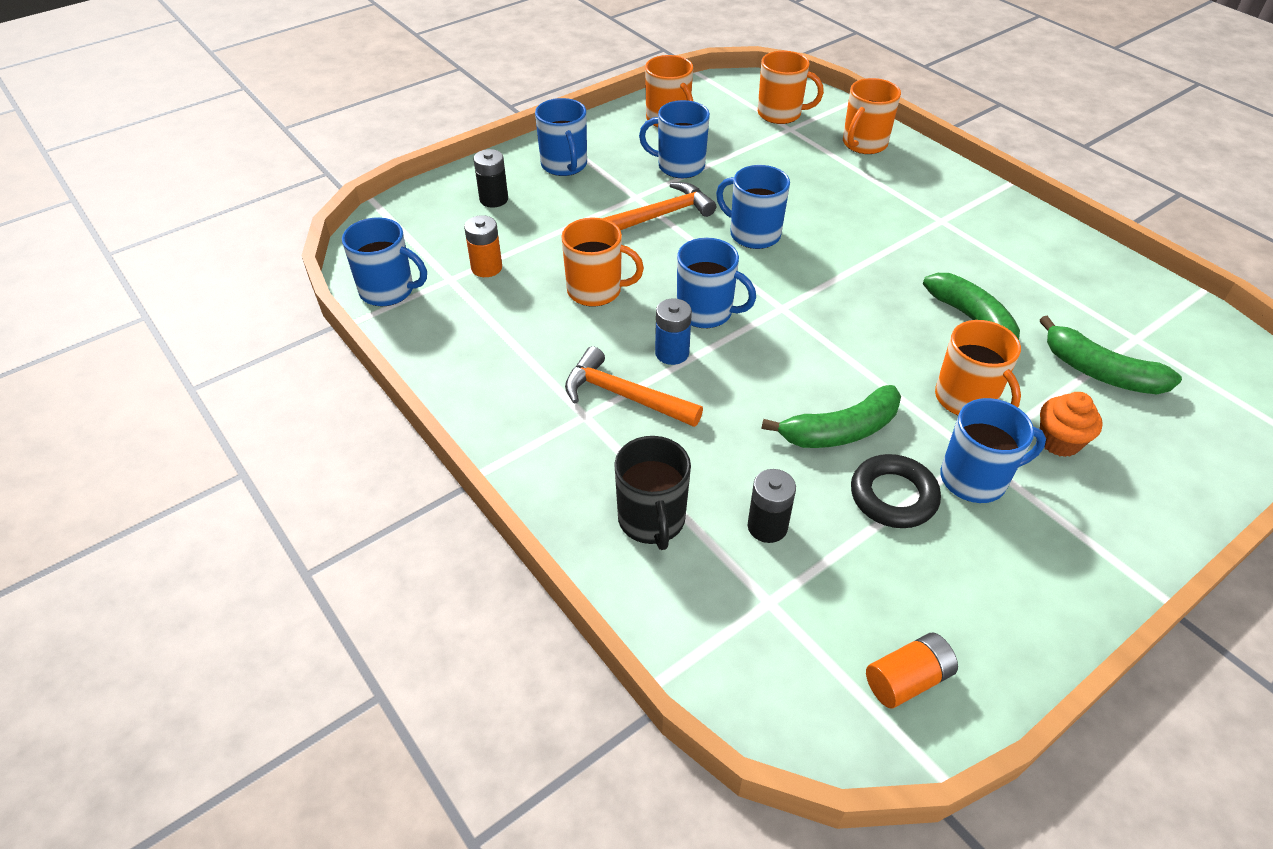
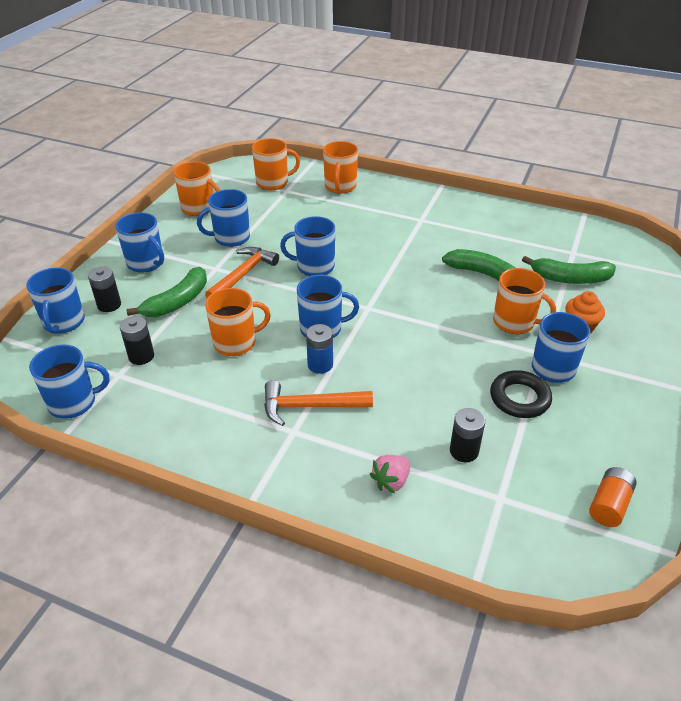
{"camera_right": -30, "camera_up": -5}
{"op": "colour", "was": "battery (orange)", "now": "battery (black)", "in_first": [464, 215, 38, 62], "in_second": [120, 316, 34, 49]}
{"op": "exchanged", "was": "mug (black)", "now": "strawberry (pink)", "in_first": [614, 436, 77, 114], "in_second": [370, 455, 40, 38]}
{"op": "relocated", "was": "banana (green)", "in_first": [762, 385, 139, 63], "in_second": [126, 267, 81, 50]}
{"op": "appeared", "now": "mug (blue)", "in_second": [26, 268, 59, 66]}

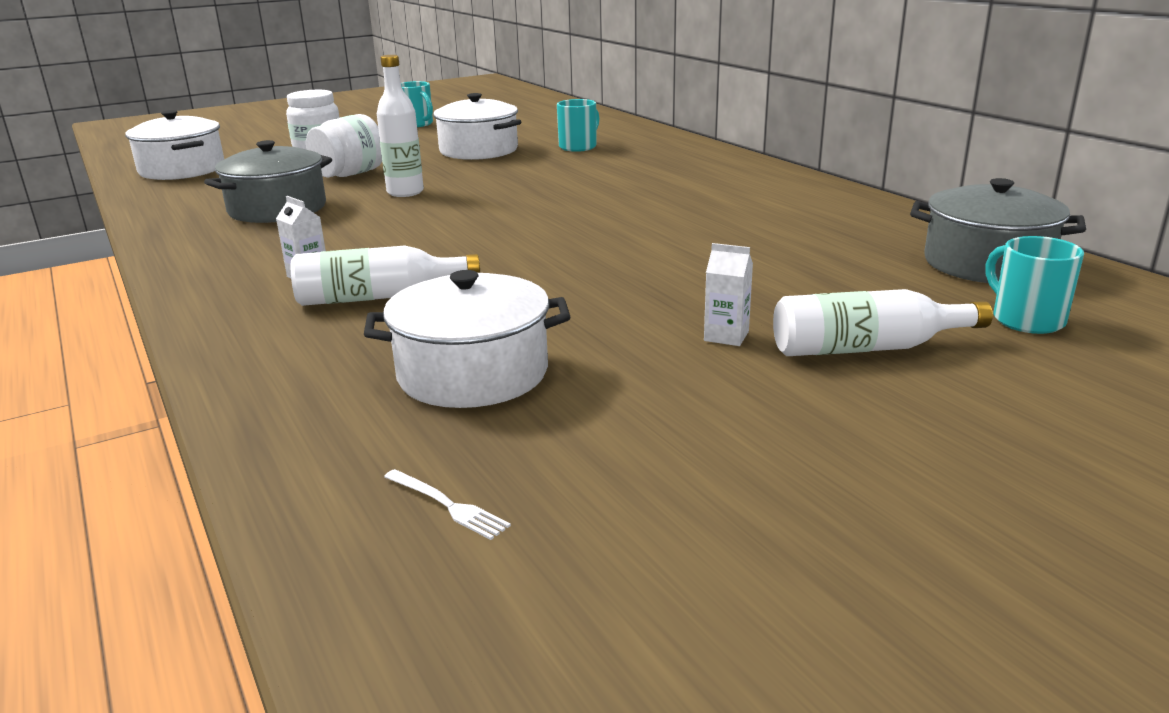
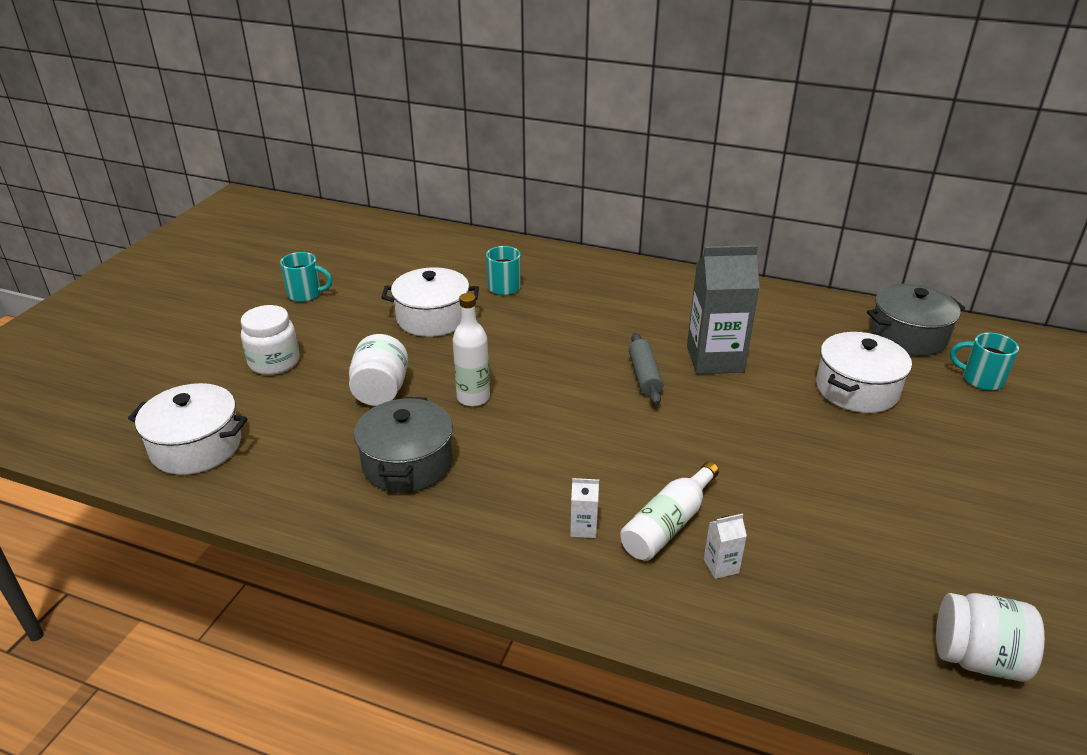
{"camera_right": -40, "camera_up": 10}
{"op": "relocated", "was": "pot (white)", "in_first": [364, 270, 206, 138], "in_second": [816, 332, 96, 81]}
{"op": "exchanged", "was": "fork (white)", "now": "jar (white)", "in_first": [384, 469, 127, 71], "in_second": [936, 593, 109, 89]}
{"op": "relocated", "was": "carton (white)", "in_first": [704, 243, 49, 103], "in_second": [704, 514, 43, 65]}
{"op": "missing", "was": "bottle (white)", "in_first": [773, 289, 220, 67]}
{"op": "appeared", "now": "rolling pin (grey)", "in_second": [629, 333, 34, 72]}
{"op": "appeared", "now": "carton (grey)", "in_second": [687, 245, 73, 129]}

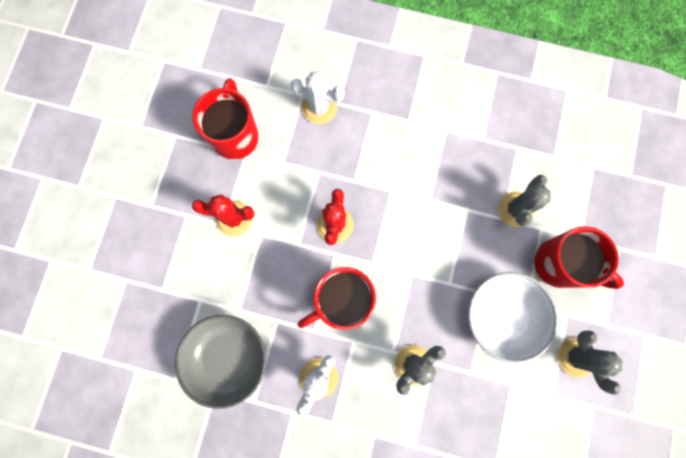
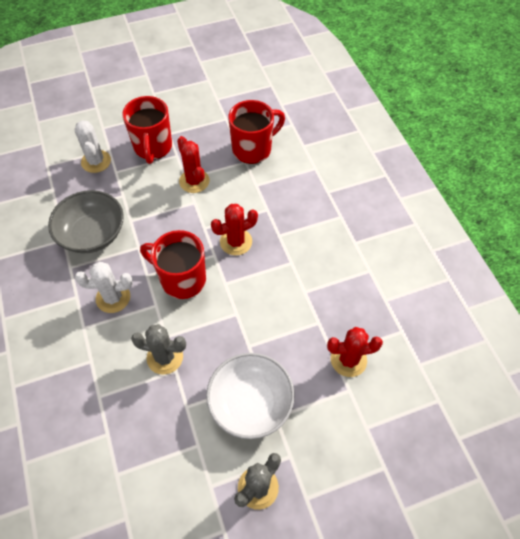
{"camera_right": 55, "camera_up": -20}
{"op": "relocated", "was": "cactus (white)", "in_first": [291, 71, 54, 53], "in_second": [75, 120, 36, 53]}
{"op": "colour", "was": "cactus (grey)", "now": "cactus (red)", "in_first": [498, 175, 53, 52], "in_second": [327, 327, 56, 50]}
{"op": "relocated", "was": "mug (red)", "in_first": [534, 226, 90, 63], "in_second": [122, 96, 50, 68]}

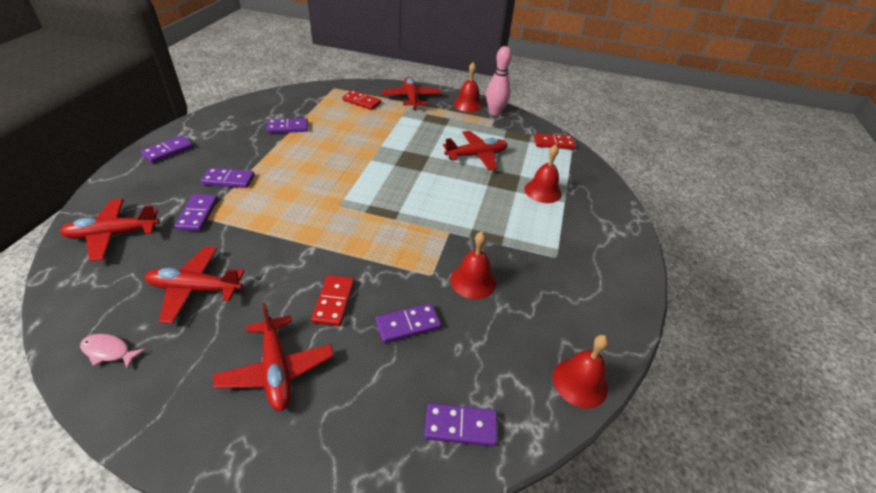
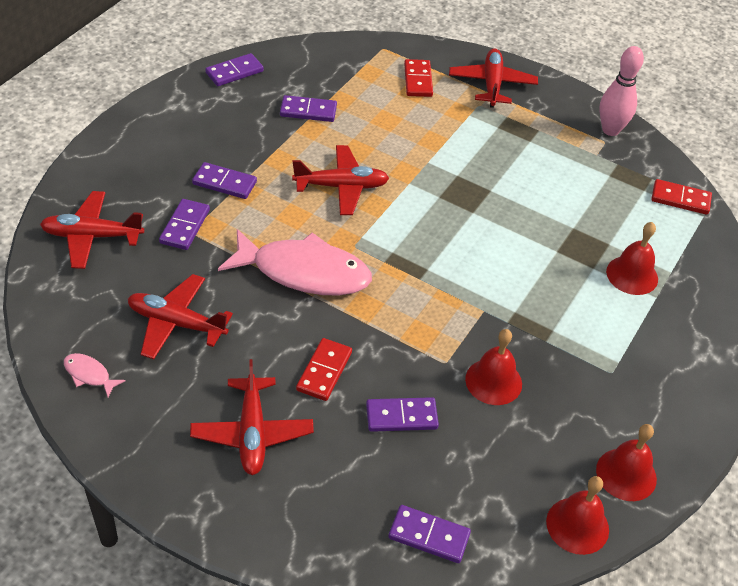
{"camera_right": 15, "camera_up": 5}
{"op": "relocated", "was": "domino (purple)", "in_first": [140, 135, 53, 28], "in_second": [205, 53, 59, 33]}
{"op": "spun", "was": "domino (red)", "in_first": [342, 90, 39, 20], "in_second": [404, 59, 29, 38], "clockwise": 45}
{"op": "relocated", "was": "plane (red)", "in_first": [443, 131, 65, 39], "in_second": [292, 145, 97, 70]}
{"op": "relocated", "was": "bell (red)", "in_first": [454, 62, 29, 50], "in_second": [596, 424, 61, 77]}
{"op": "appeared", "now": "fish (pink)", "in_second": [218, 229, 154, 67]}

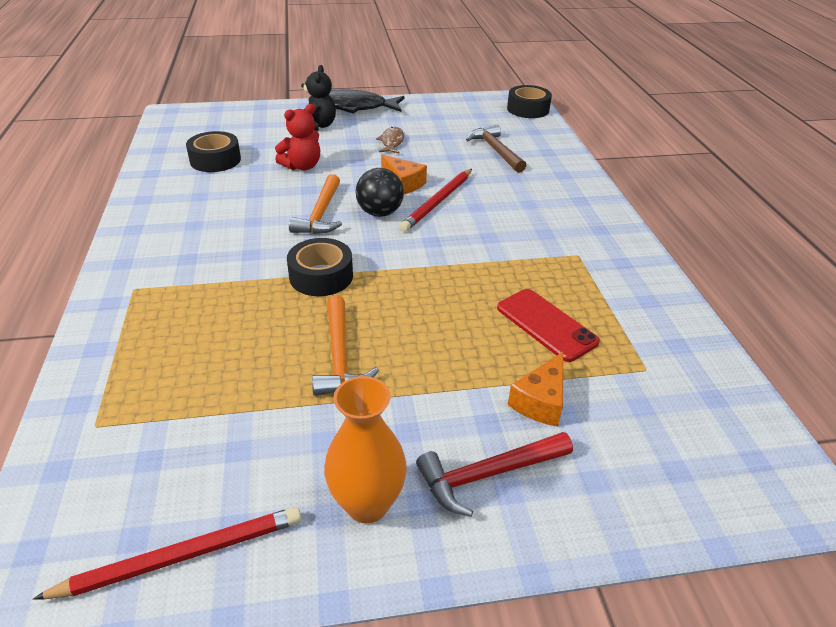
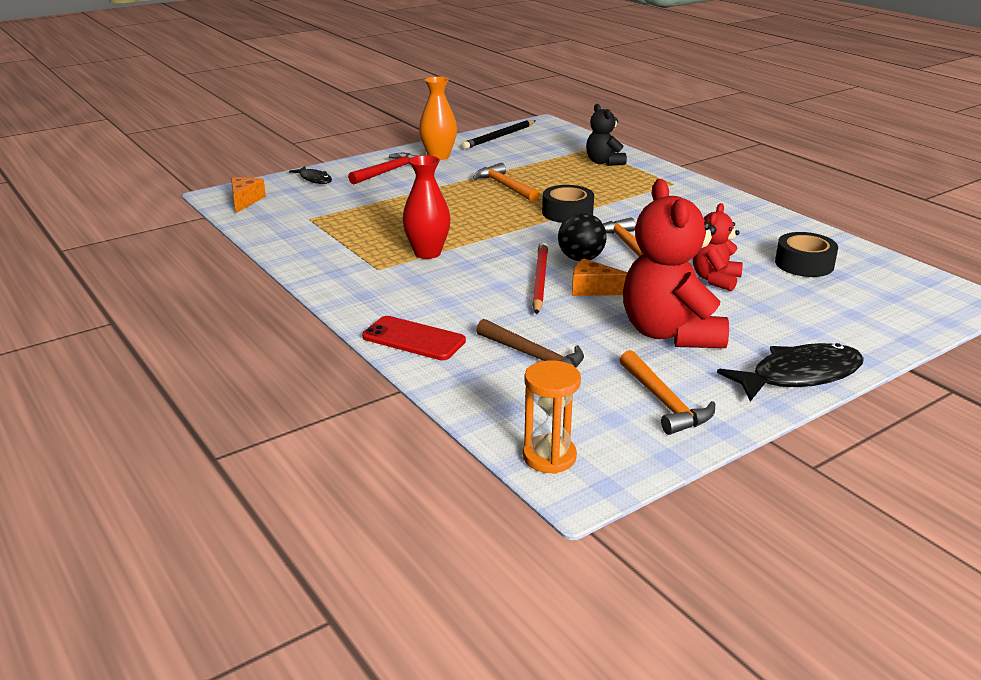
{"camera_right": 155, "camera_up": -10}
{"op": "colour", "was": "pencil (red)", "now": "pencil (black)", "in_first": [33, 507, 268, 92], "in_second": [462, 120, 73, 29]}
{"op": "relocated", "was": "teddy bear (black)", "in_first": [301, 65, 35, 66], "in_second": [586, 104, 41, 62]}
{"op": "exchanged", "was": "fish (brown)", "now": "teddy bear (red)", "in_first": [376, 127, 28, 27], "in_second": [623, 179, 106, 169]}
{"op": "relocated", "was": "phone (red)", "in_first": [497, 289, 103, 73], "in_second": [362, 316, 104, 44]}
{"op": "exchanged", "was": "tape (black)", "now": "hourglass (orange)", "in_first": [507, 85, 45, 33], "in_second": [523, 360, 58, 114]}
{"op": "relocated", "was": "cheese (orange)", "in_first": [508, 352, 55, 75], "in_second": [231, 177, 35, 36]}
{"op": "appeared", "now": "fish (black)", "in_second": [289, 166, 43, 18]}
{"op": "appeared", "now": "vase (red)", "in_second": [402, 155, 49, 104]}
{"op": "appeared", "now": "hammer (orange)", "in_second": [620, 350, 95, 85]}

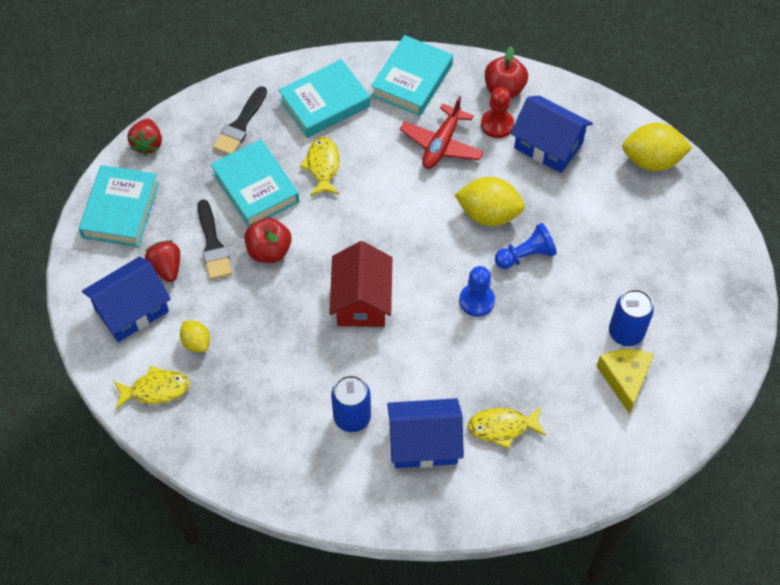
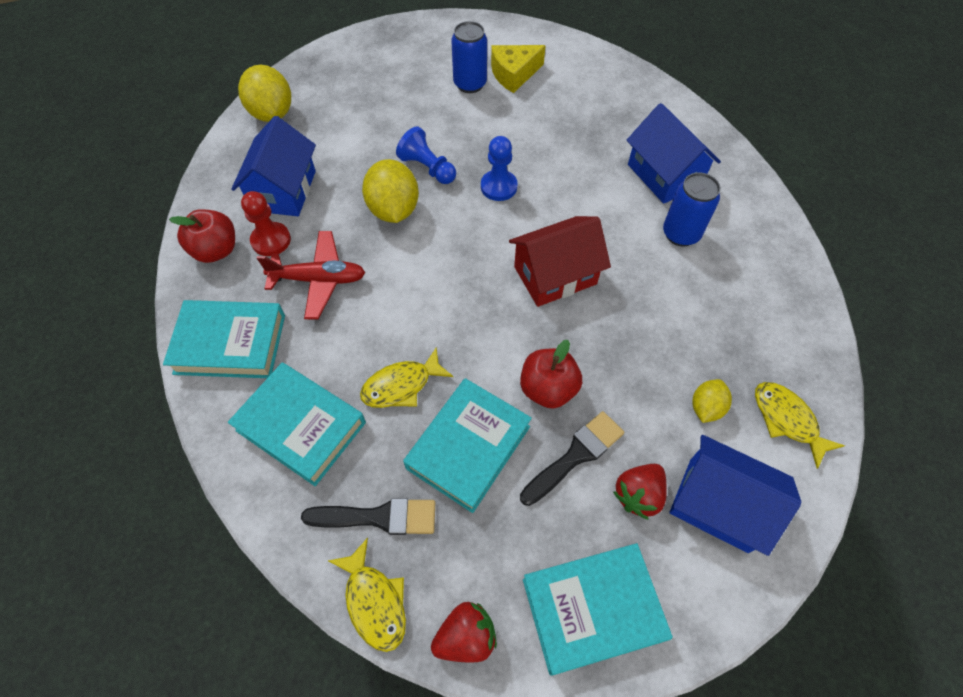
{"camera_right": -115, "camera_up": 0}
{"op": "relocated", "was": "fish (yellow)", "in_first": [467, 407, 79, 42], "in_second": [328, 538, 78, 114]}

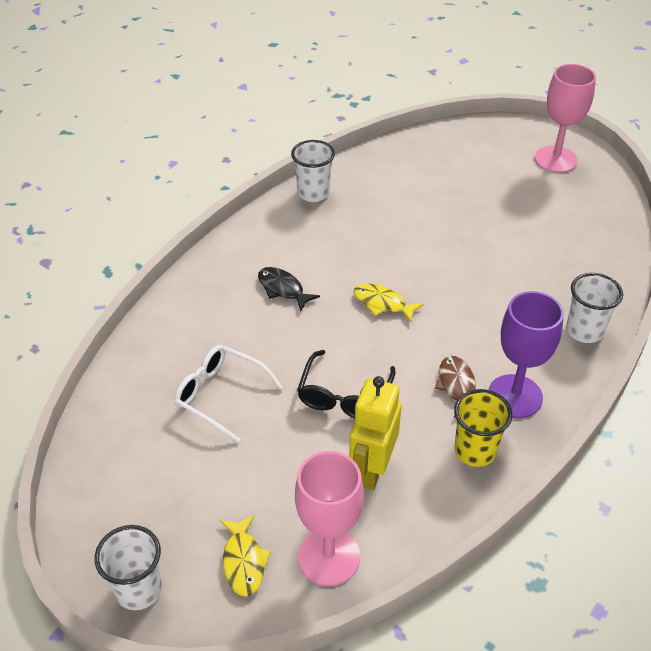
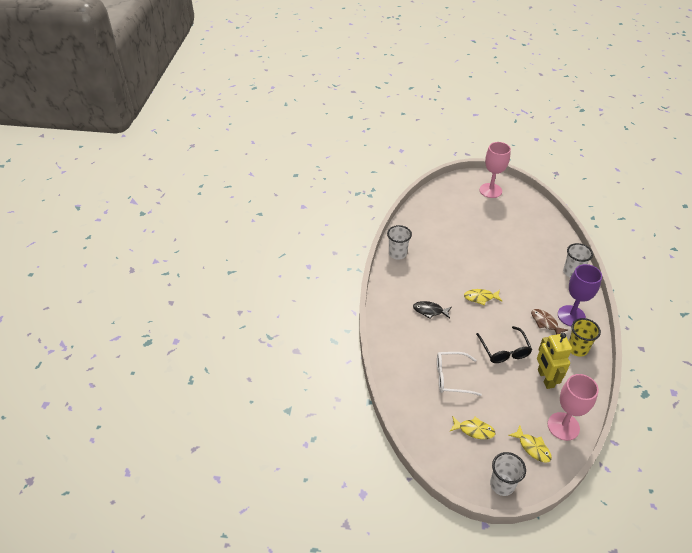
{"camera_right": -30, "camera_up": 0}
{"op": "appeared", "now": "fish (yellow)", "in_second": [449, 416, 47, 23]}

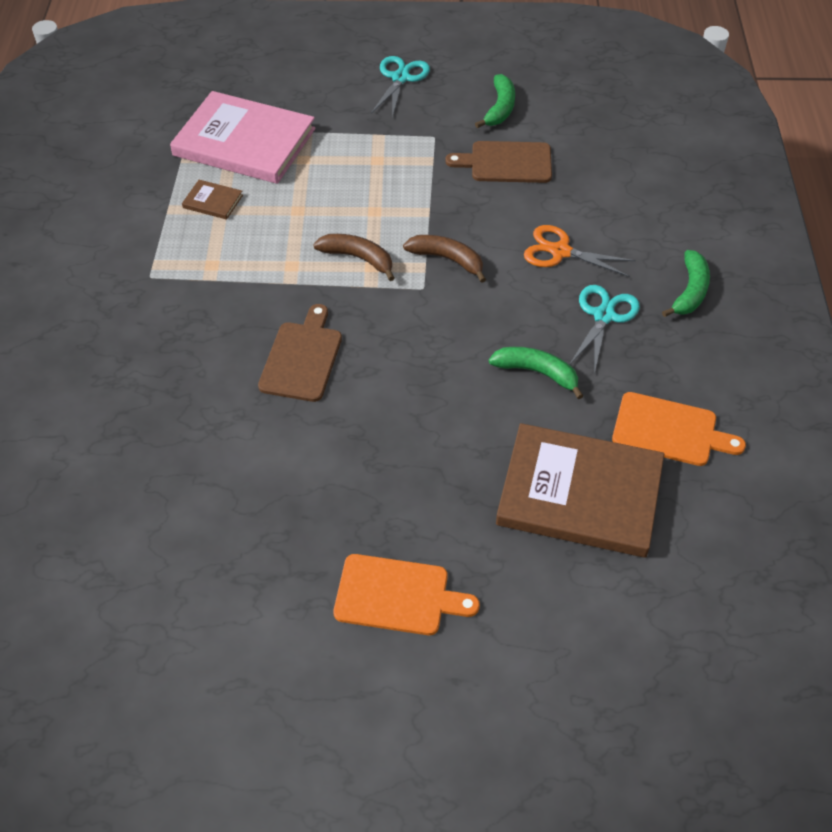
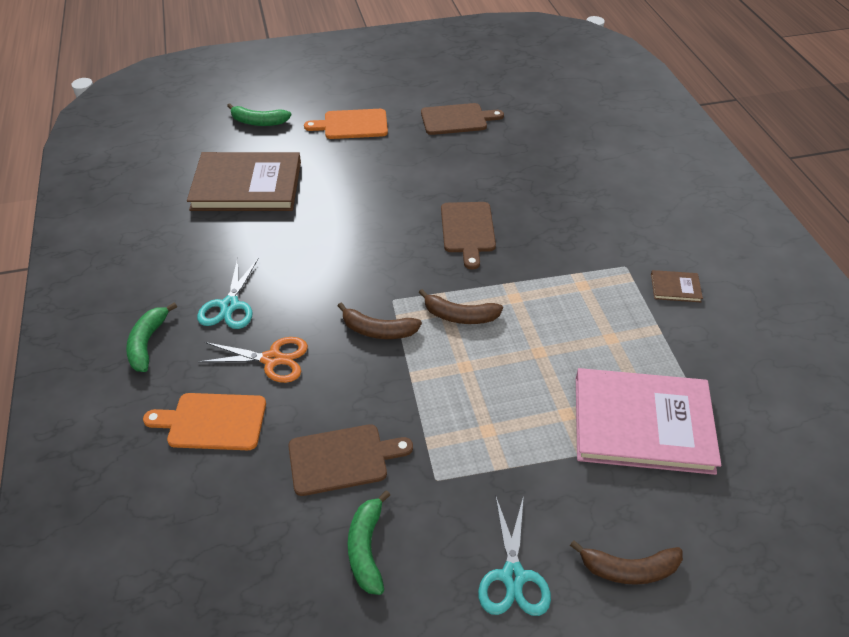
{"camera_right": 165, "camera_up": -5}
{"op": "relocated", "was": "book (brown)", "in_first": [182, 180, 61, 40], "in_second": [651, 270, 52, 32]}
{"op": "relocated", "was": "banana (green)", "in_first": [489, 347, 94, 52], "in_second": [227, 104, 64, 22]}
{"op": "relocated", "was": "cutting board (orange)", "in_first": [612, 392, 134, 74], "in_second": [143, 393, 123, 57]}
{"op": "appeared", "now": "cutting board (brown)", "in_second": [421, 103, 83, 32]}
{"op": "appeared", "now": "banana (brown)", "in_second": [570, 540, 113, 45]}

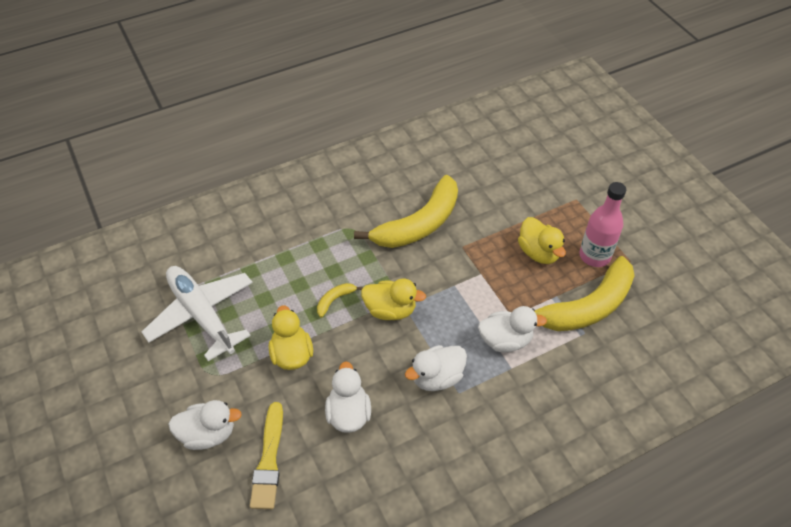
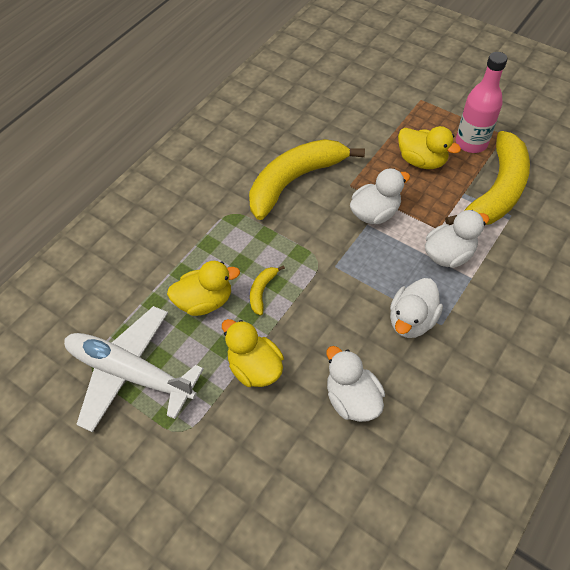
{"camera_right": -25, "camera_up": 5}
{"op": "relocated", "was": "duck (white)", "in_first": [168, 400, 74, 50], "in_second": [350, 168, 60, 56]}
{"op": "missing", "was": "brush (yellow)", "in_first": [250, 402, 33, 107]}
{"op": "spun", "was": "banana (yellow)", "in_first": [354, 175, 104, 73], "in_second": [249, 139, 116, 81], "clockwise": -150}
{"op": "relocated", "was": "duck (yellow)", "in_first": [361, 278, 65, 42], "in_second": [167, 261, 73, 55]}

